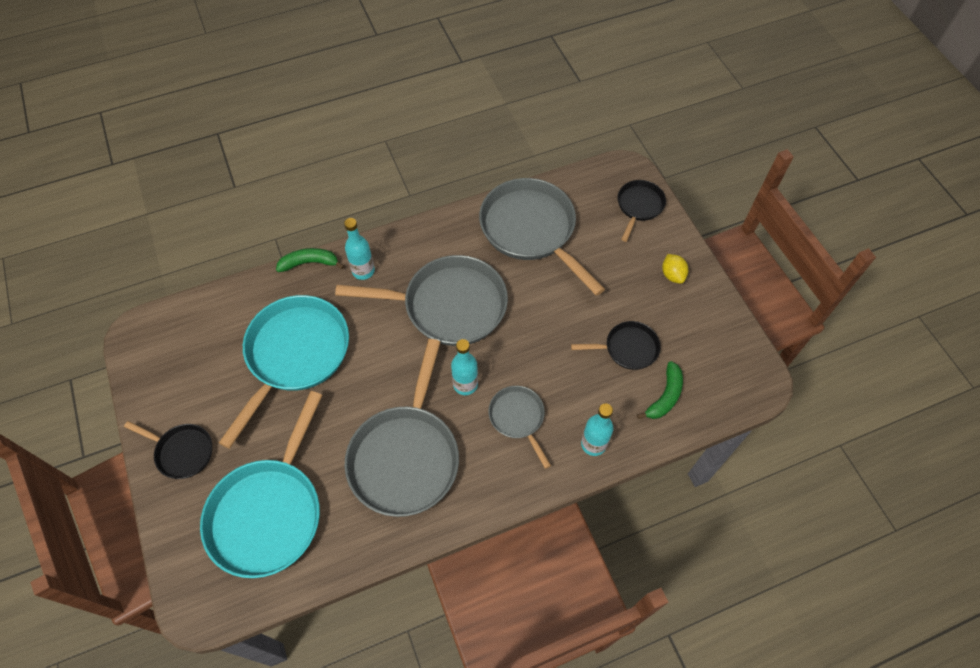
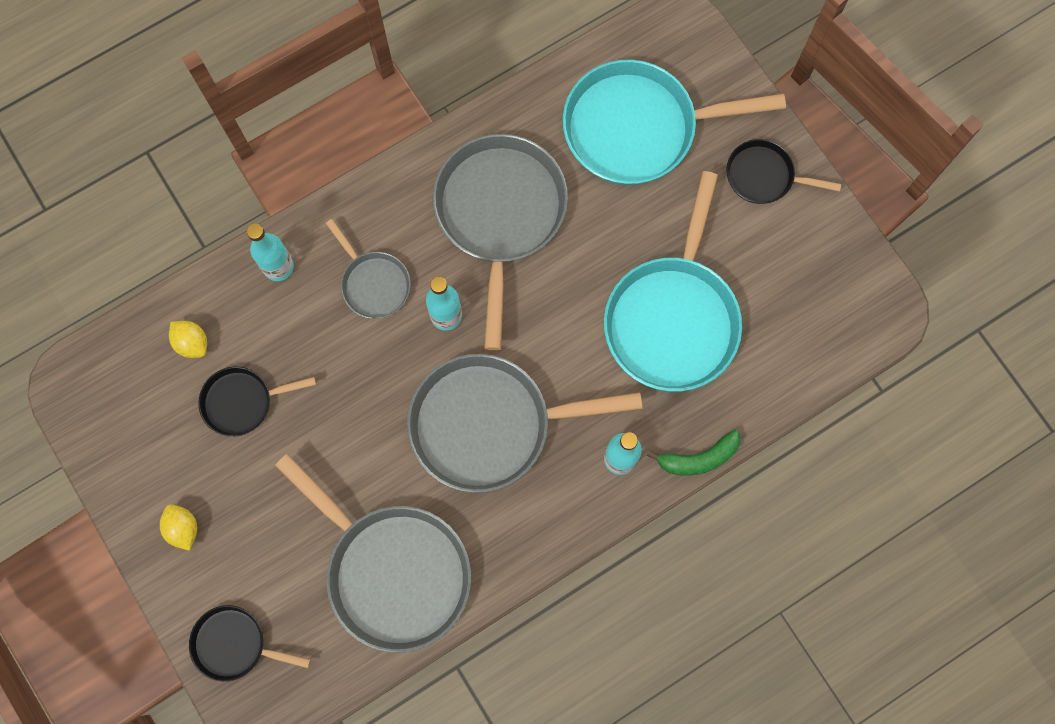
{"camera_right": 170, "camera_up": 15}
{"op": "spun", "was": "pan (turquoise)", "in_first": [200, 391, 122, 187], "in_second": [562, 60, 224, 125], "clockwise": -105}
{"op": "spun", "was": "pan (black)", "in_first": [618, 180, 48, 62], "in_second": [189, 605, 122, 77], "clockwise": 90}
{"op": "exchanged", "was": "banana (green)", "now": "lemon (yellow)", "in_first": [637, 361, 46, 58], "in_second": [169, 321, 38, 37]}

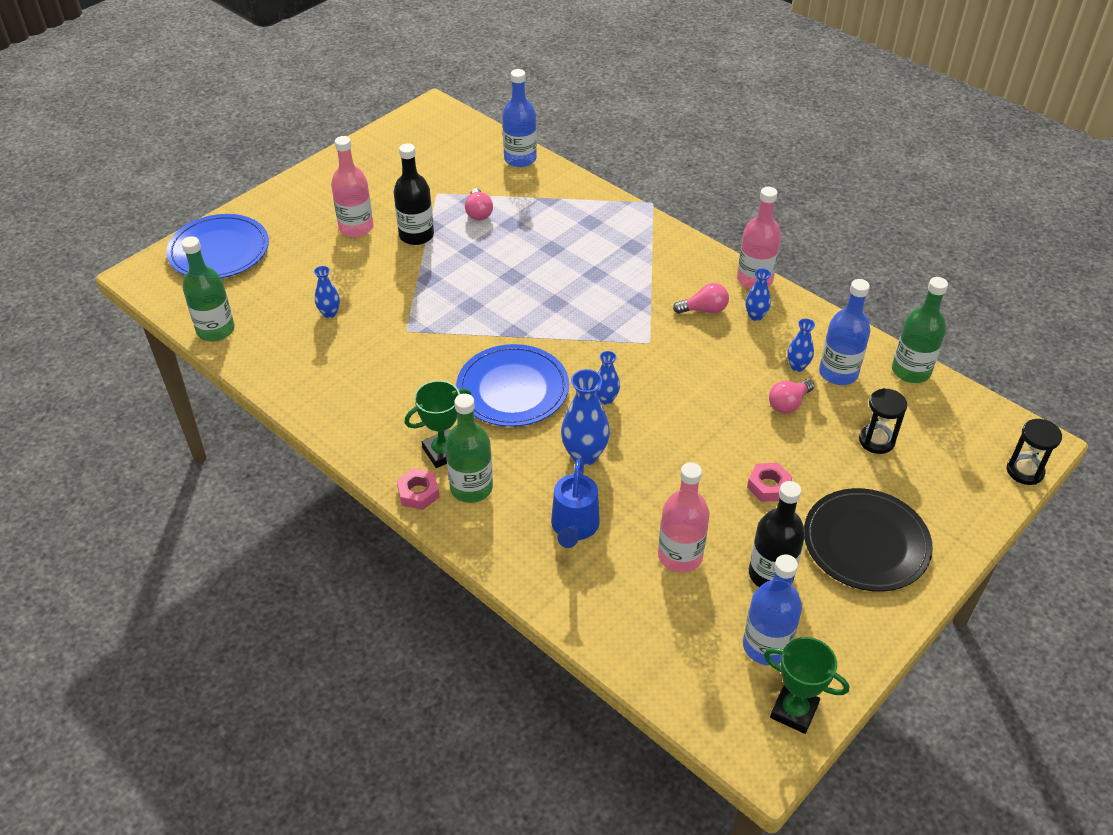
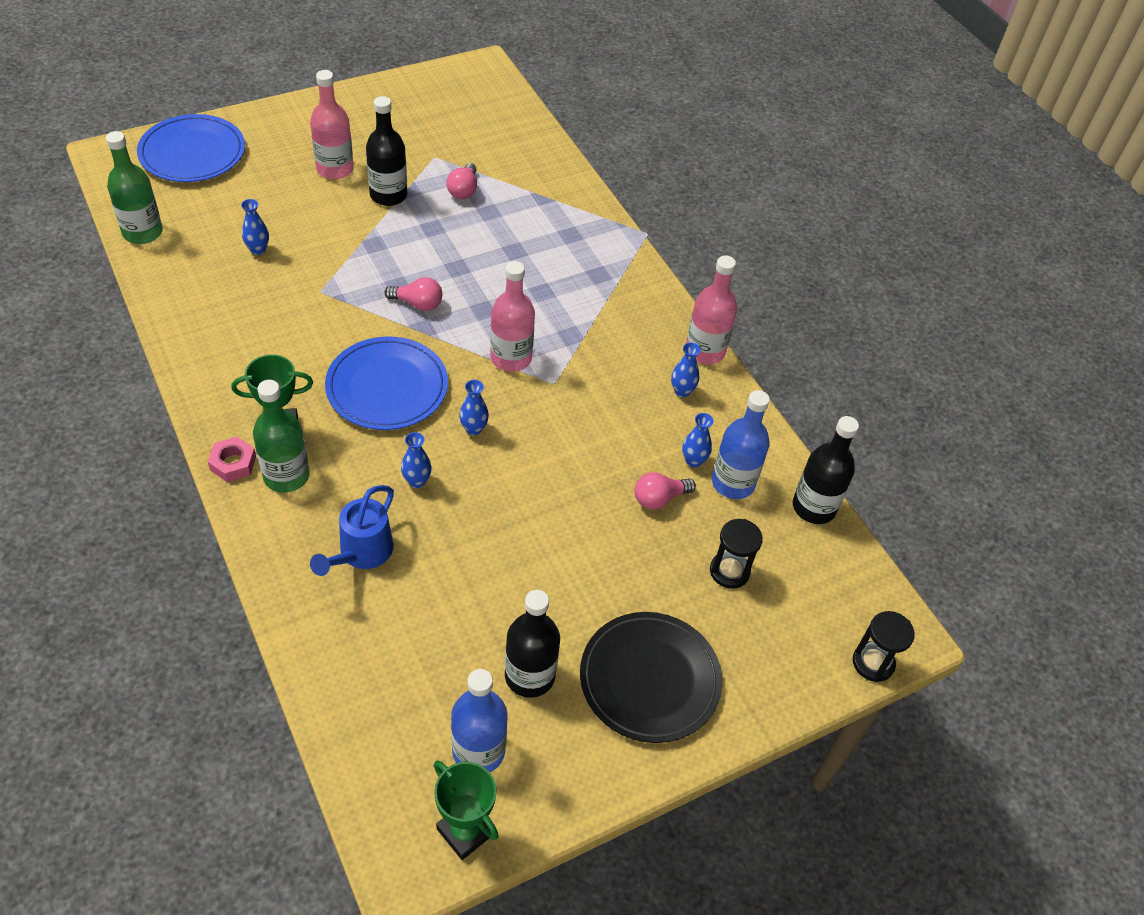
{"camera_right": 15, "camera_up": 5}
{"op": "missing", "was": "bottle (blue)", "in_first": [502, 69, 35, 98]}
{"op": "size", "was": "vase (blue)", "in_first": [561, 369, 49, 97], "in_second": [401, 432, 31, 56], "ratio": 0.58}
{"op": "relocated", "was": "bottle (pink)", "in_first": [658, 462, 52, 111], "in_second": [490, 261, 45, 111]}
{"op": "relocated", "was": "light bulb (pink)", "in_first": [673, 283, 56, 31], "in_second": [385, 277, 57, 34]}
{"op": "missing", "was": "nut (pink)", "in_first": [747, 463, 45, 39]}
{"op": "colour", "was": "bottle (green)", "now": "bottle (black)", "in_first": [892, 277, 56, 106], "in_second": [793, 416, 66, 108]}

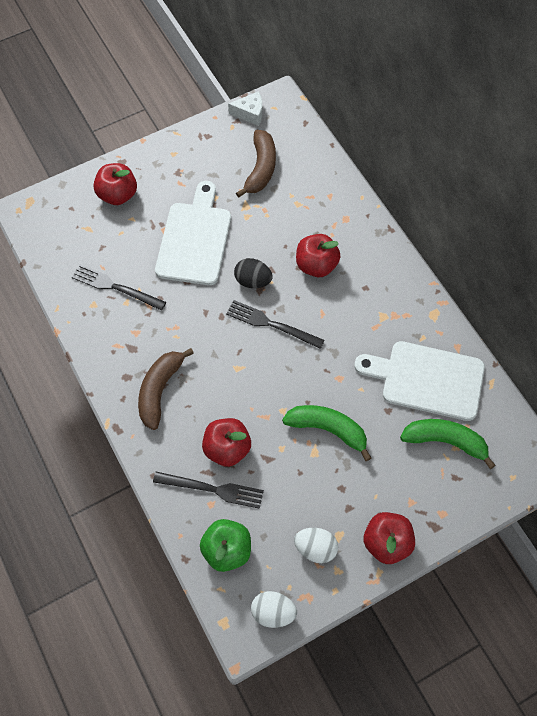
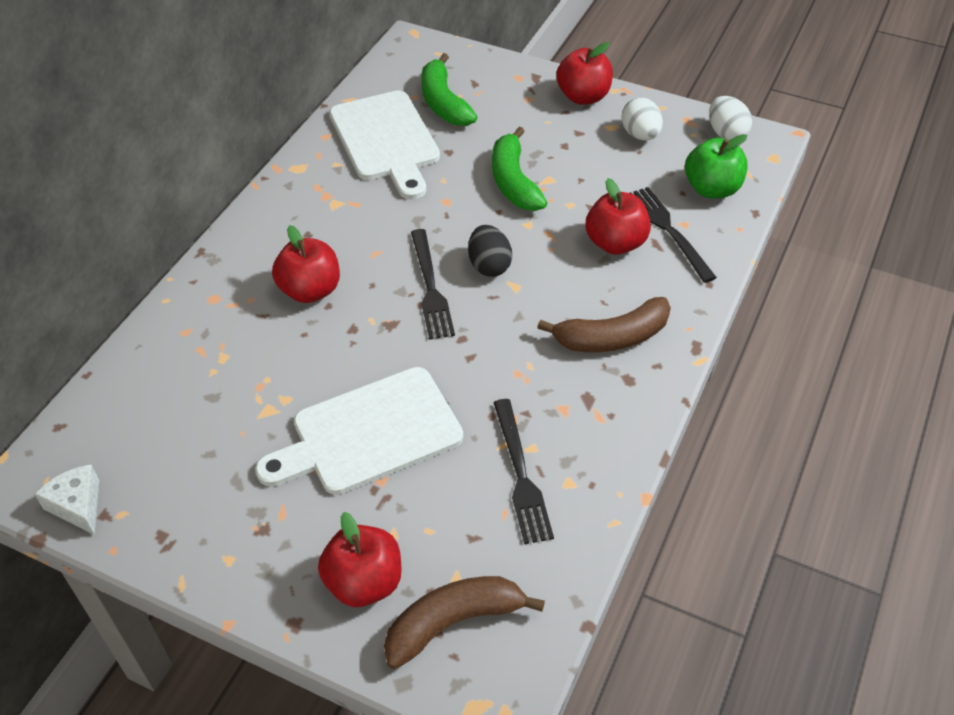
{"camera_right": -125, "camera_up": -15}
{"op": "relocated", "was": "egg (black)", "in_first": [234, 258, 39, 30], "in_second": [468, 225, 44, 52]}
{"op": "relocated", "was": "banana (brown)", "in_first": [236, 130, 40, 68], "in_second": [384, 576, 161, 93]}

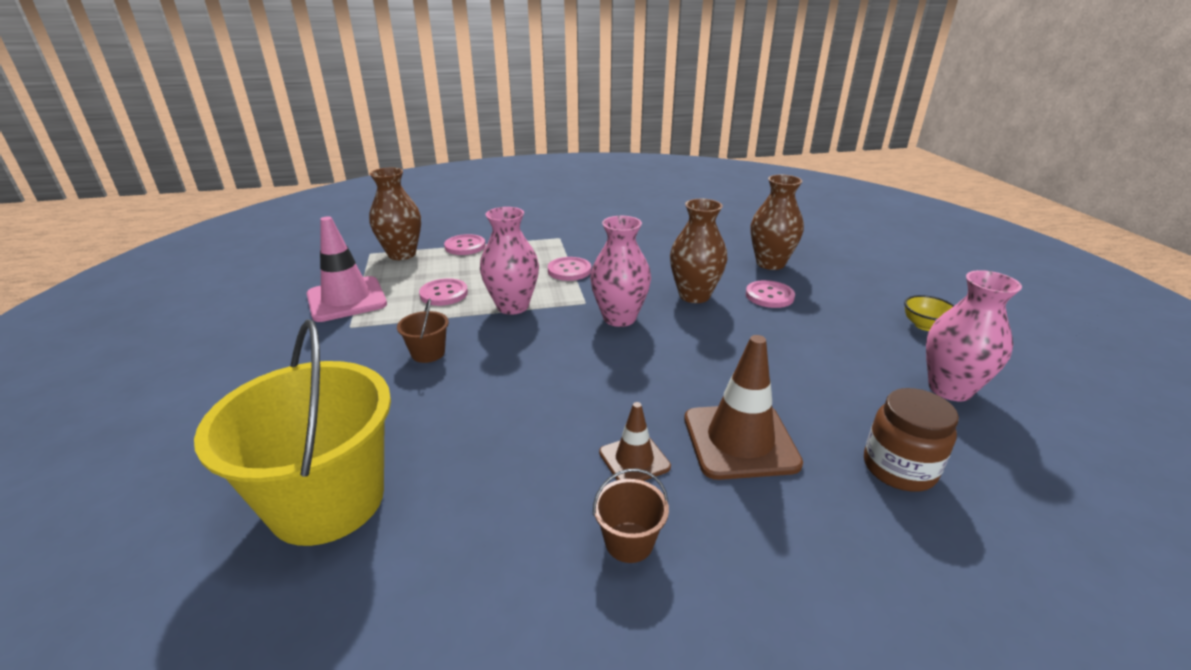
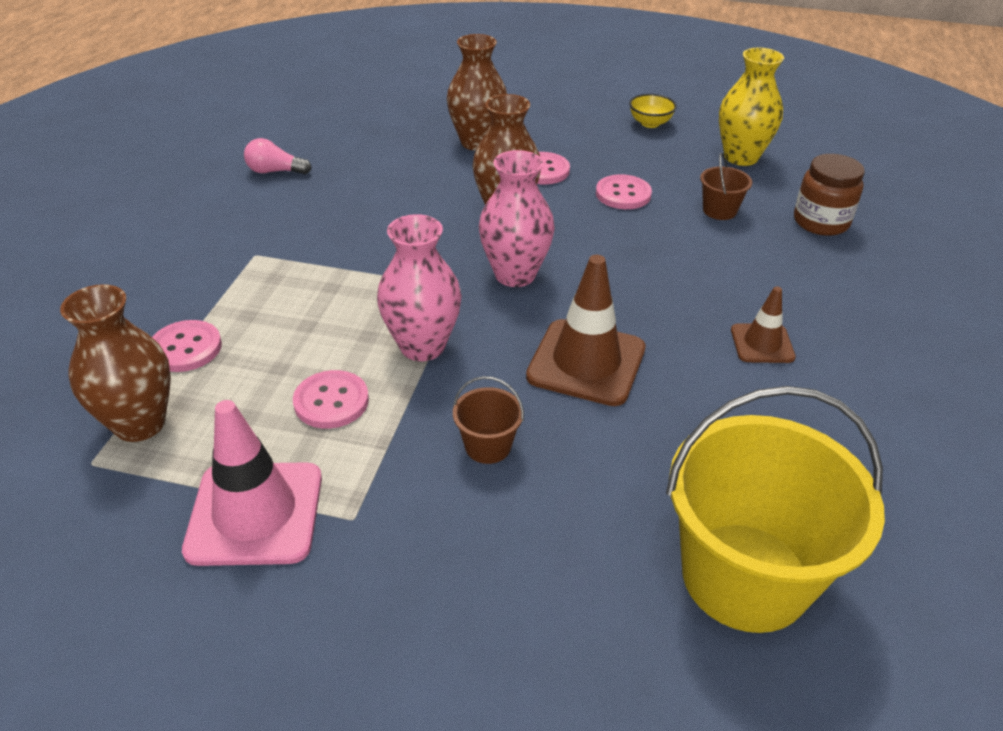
{"camera_right": -65, "camera_up": 10}
{"op": "relocated", "was": "button (pink)", "in_first": [548, 257, 43, 24], "in_second": [596, 174, 56, 35]}
{"op": "relocated", "was": "bucket (brown)", "in_first": [593, 469, 76, 94], "in_second": [700, 153, 52, 67]}
{"op": "relocated", "was": "traffic cone (brown)", "in_first": [684, 335, 119, 145], "in_second": [526, 255, 120, 151]}
{"op": "colour", "was": "vase (pink)", "now": "vase (yellow)", "in_first": [926, 270, 96, 131], "in_second": [719, 48, 65, 118]}
{"op": "appeared", "now": "light bulb (pink)", "in_second": [244, 138, 68, 36]}

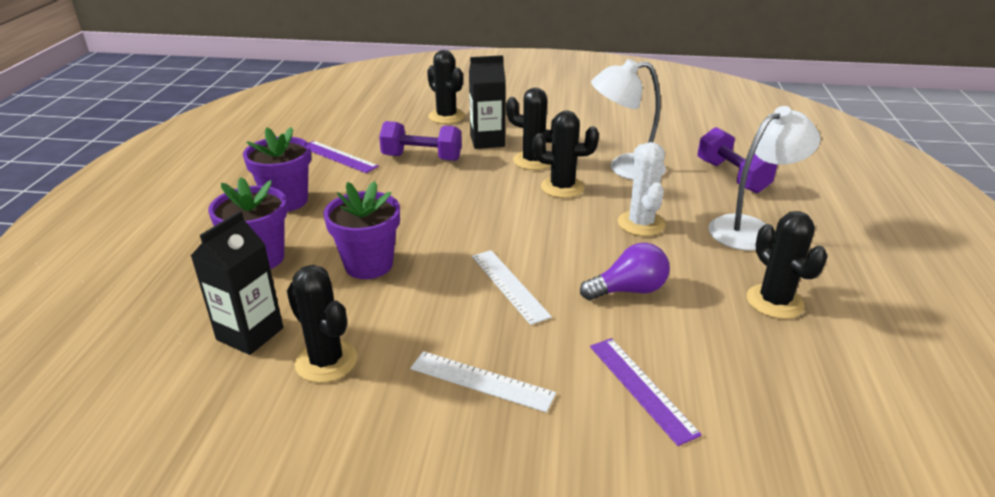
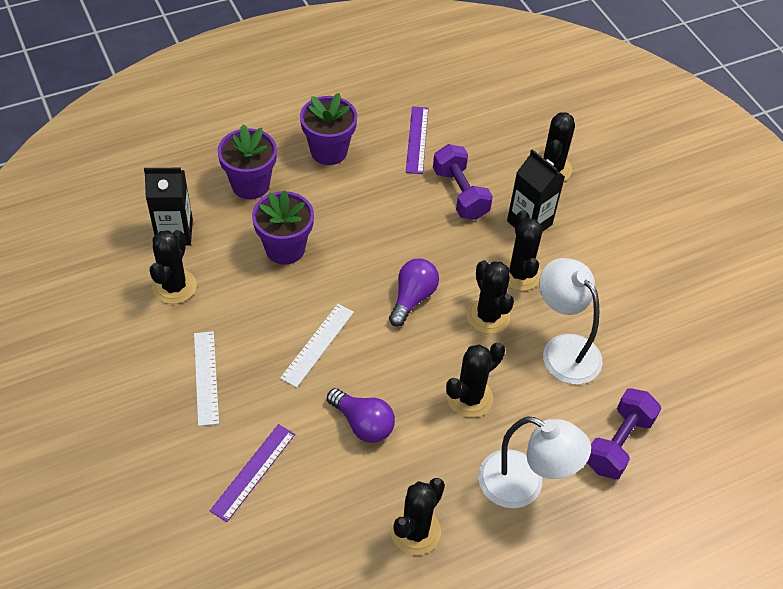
{"camera_right": 55, "camera_up": 20}
{"op": "colour", "was": "cactus (white)", "now": "cactus (black)", "in_first": [618, 142, 47, 94], "in_second": [446, 342, 59, 76]}
{"op": "appeared", "now": "light bulb (purple)", "in_second": [389, 258, 50, 69]}

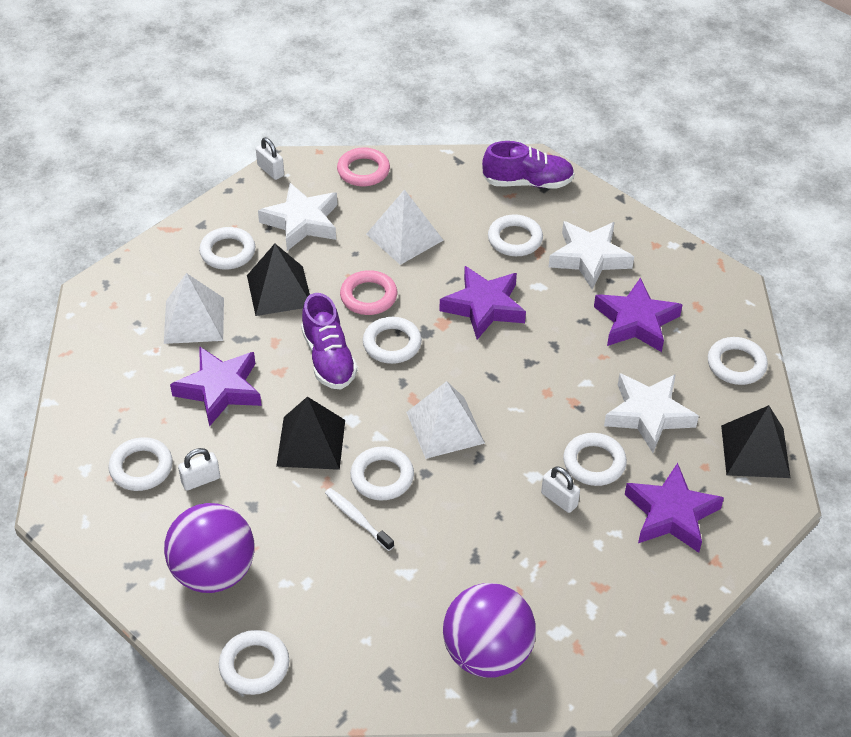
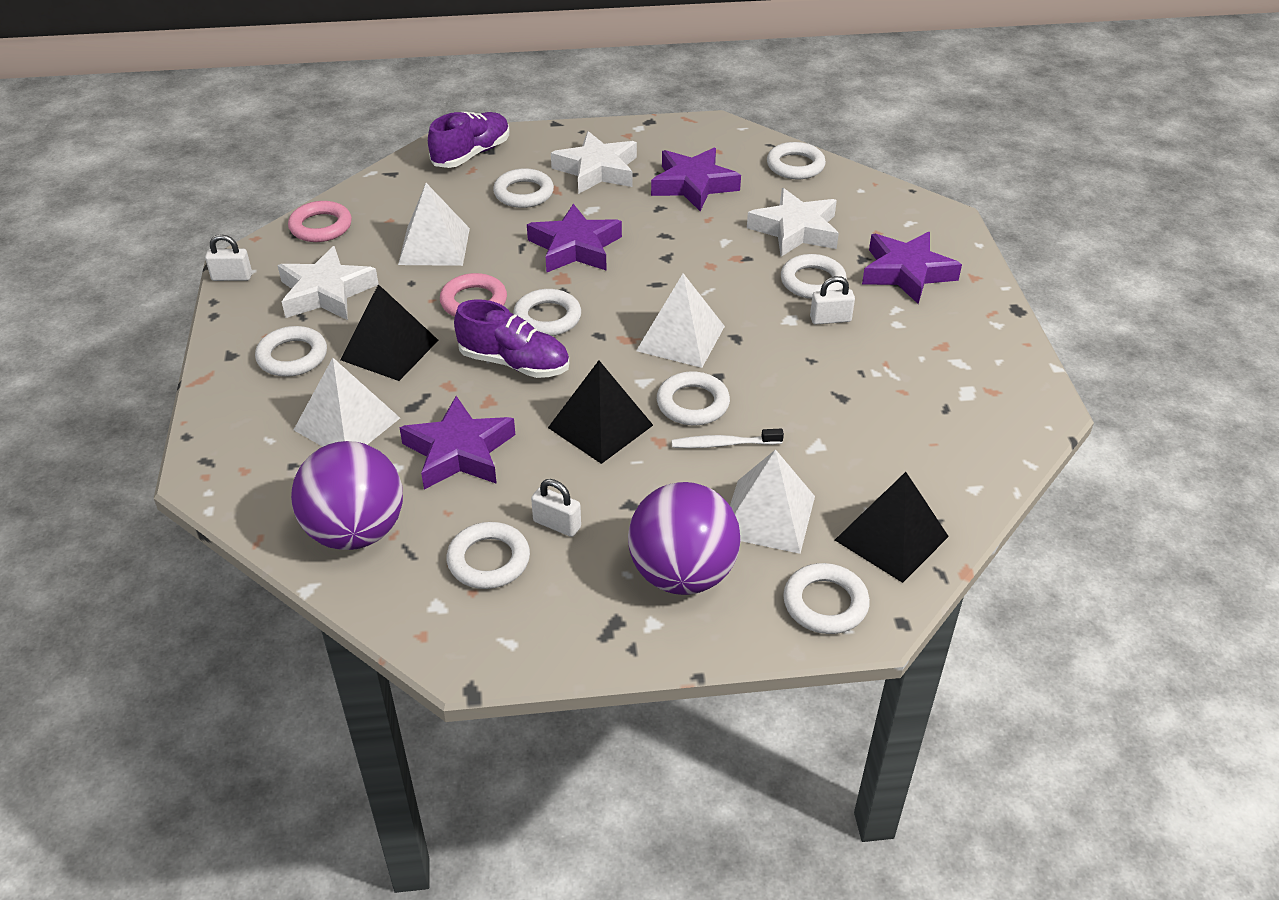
{"camera_right": -50, "camera_up": -5}
{"op": "spun", "was": "padlock (white)", "in_first": [178, 448, 42, 43], "in_second": [531, 479, 50, 58], "clockwise": -75}
{"op": "relocated", "was": "ball (purple)", "in_first": [443, 583, 93, 94], "in_second": [291, 441, 112, 109]}
{"op": "relocated", "was": "pyramid (black)", "in_first": [721, 405, 69, 73], "in_second": [835, 472, 114, 111]}
{"op": "appeared", "now": "pyramid (white)", "in_second": [730, 449, 85, 105]}

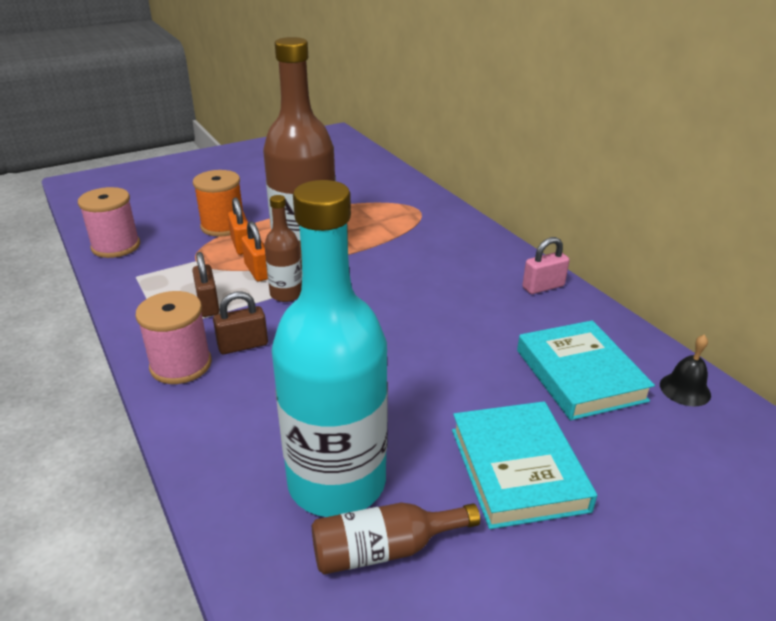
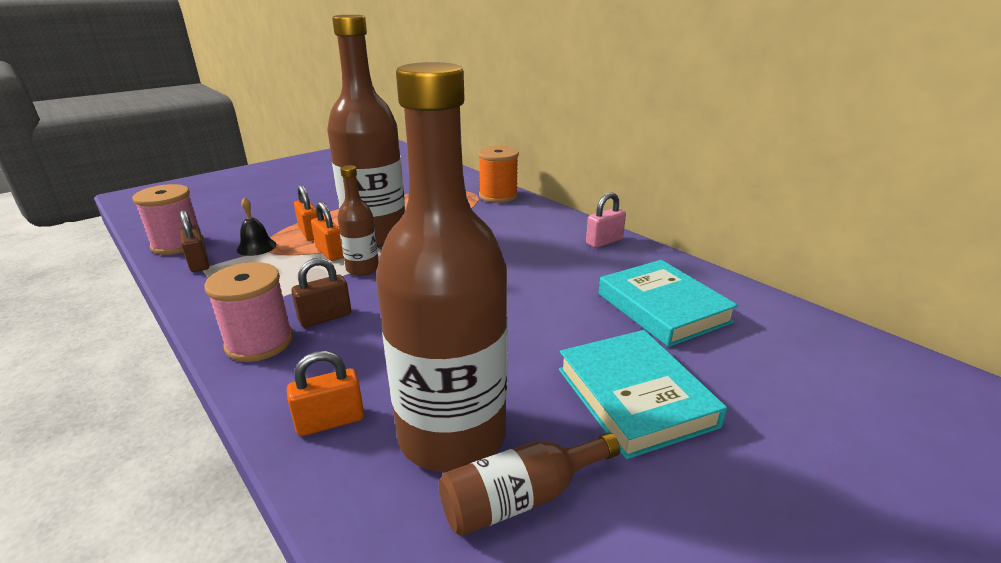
{"camera_right": -10, "camera_up": -5}
{"op": "relocated", "was": "padlock (brown)", "in_first": [192, 252, 28, 65], "in_second": [180, 210, 29, 62]}
{"op": "relocated", "was": "spool (orange)", "in_first": [193, 170, 50, 67], "in_second": [478, 146, 41, 57]}
{"op": "colour", "was": "bottle (turquoise)", "now": "bottle (brown)", "in_first": [272, 180, 116, 337], "in_second": [376, 62, 132, 410]}
{"op": "relocated", "was": "bell (black)", "in_first": [660, 334, 51, 72], "in_second": [237, 197, 40, 59]}
{"op": "appeared", "now": "padlock (orange)", "in_second": [287, 351, 77, 85]}

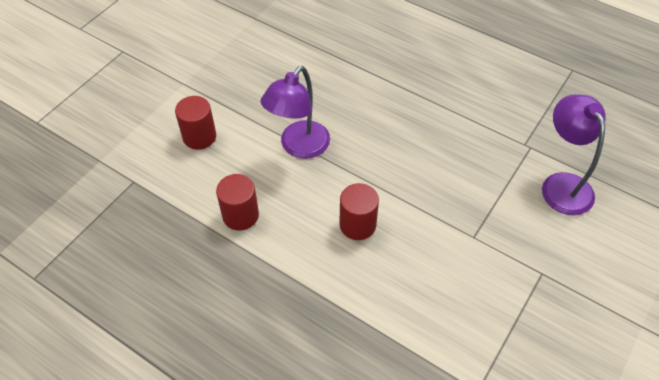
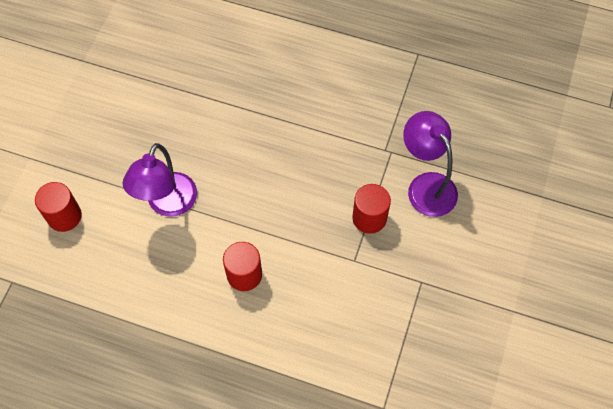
{"camera_right": -15, "camera_up": 10}
{"op": "relocated", "was": "cylinder (red)", "in_first": [216, 174, 43, 57], "in_second": [352, 184, 39, 50]}

